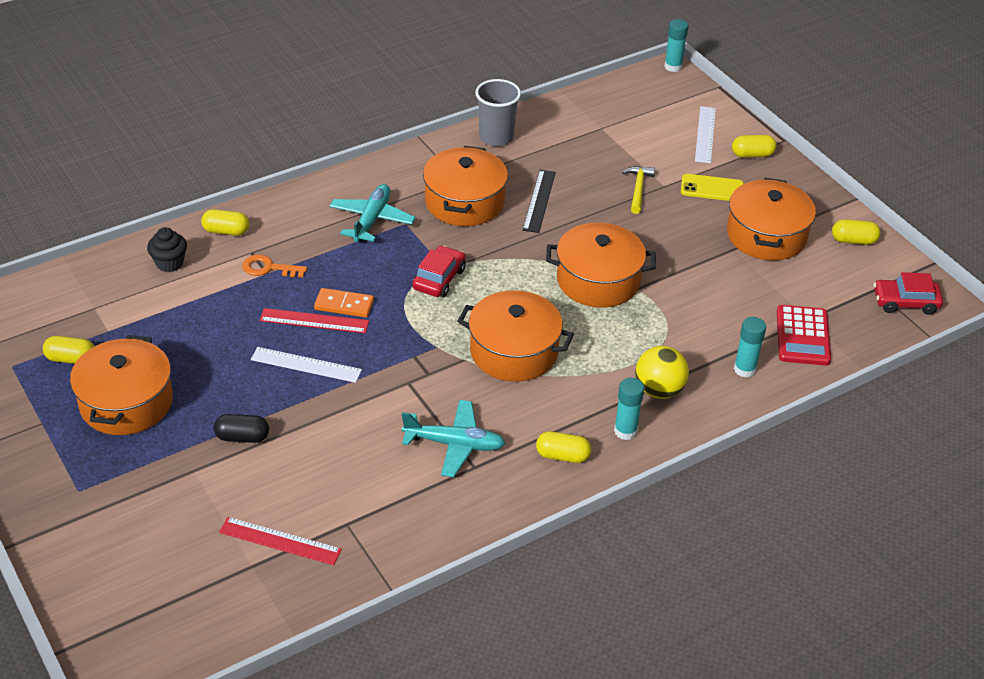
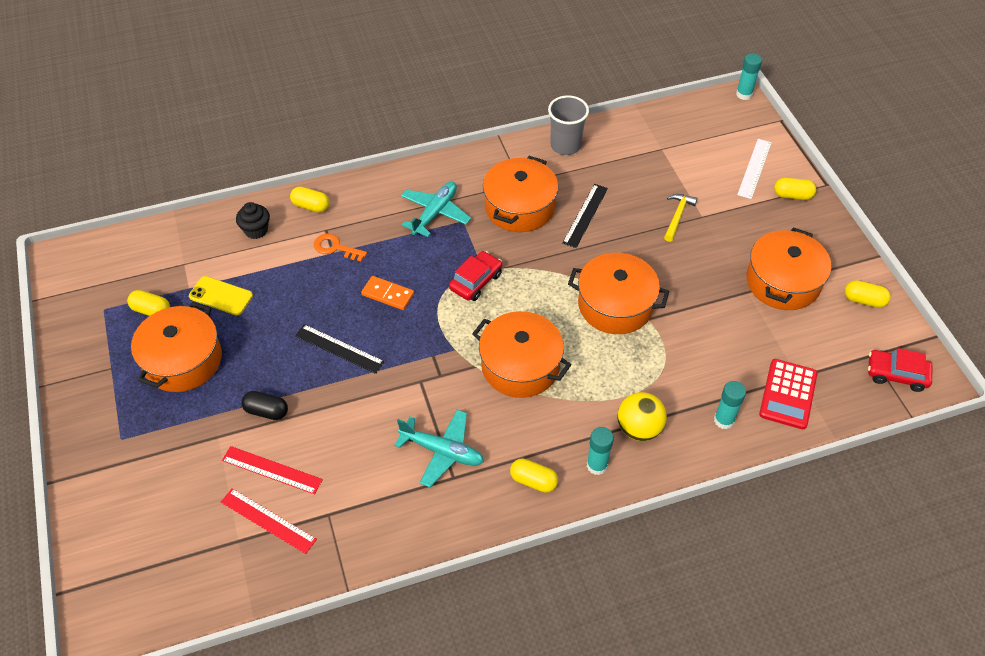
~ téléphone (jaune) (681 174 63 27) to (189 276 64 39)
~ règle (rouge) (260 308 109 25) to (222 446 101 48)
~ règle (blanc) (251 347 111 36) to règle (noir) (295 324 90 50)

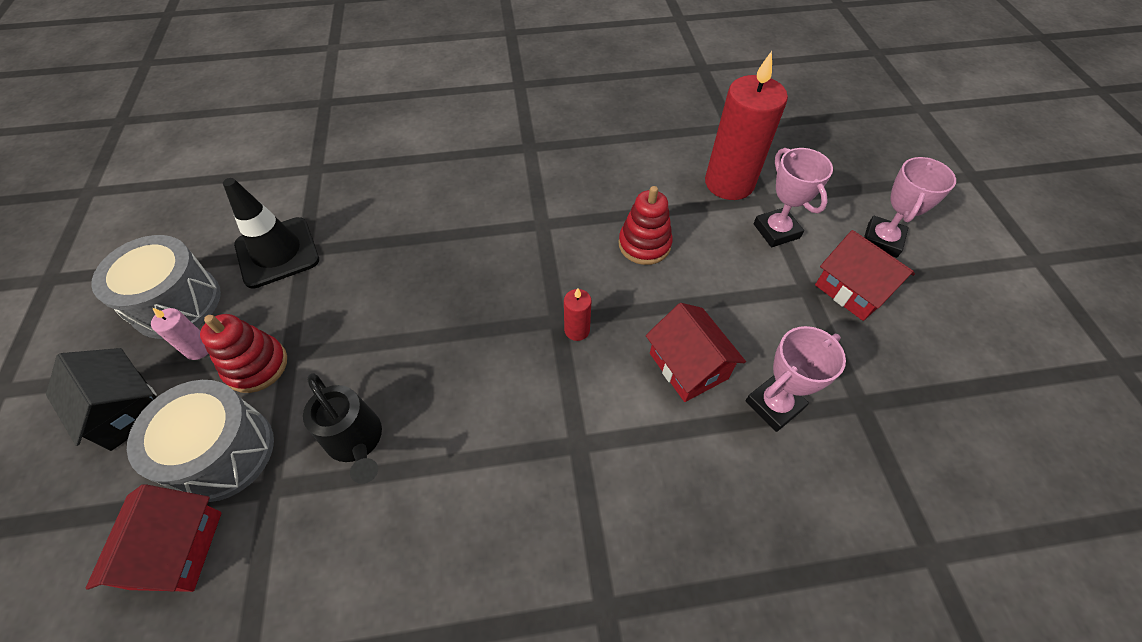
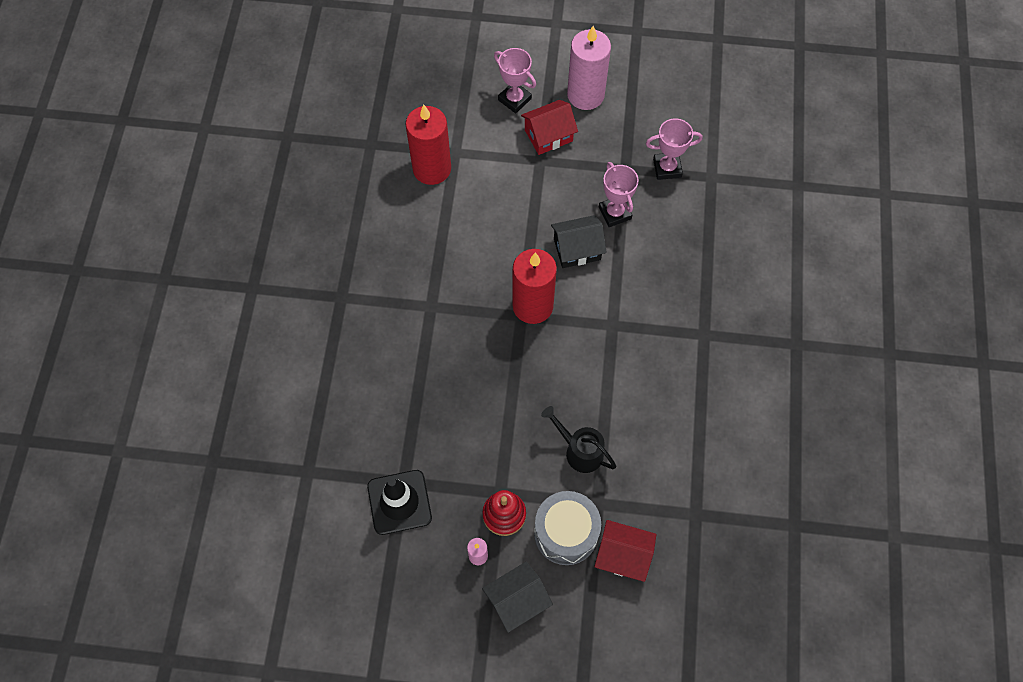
~ bougie (rouge) (564 288 28 53) = (513 249 44 75) x2.32
~ arrosoir (noir) (303 373 79 111) = (541 406 75 67) 120 degrees counterclockwise
~ maison (rouge) (646 303 100 99) to maison (noir) (551 215 56 53)
+ bougie (rose) (567 26 44 84)
~ trophée (rose) (753 148 80 99) to (646 118 57 62)
- tambour (gris) (91 235 130 104)
- jouet à empiler (rouge) (619 186 54 79)

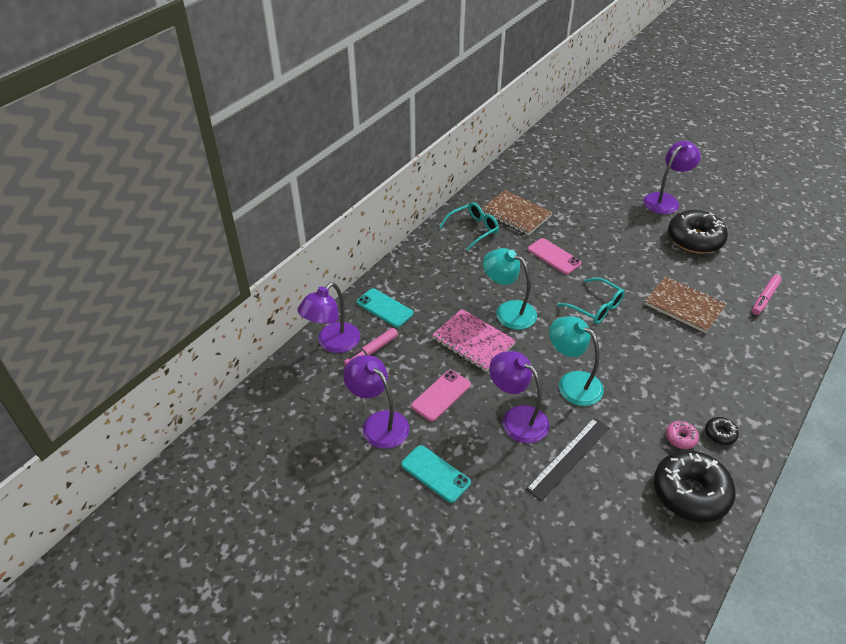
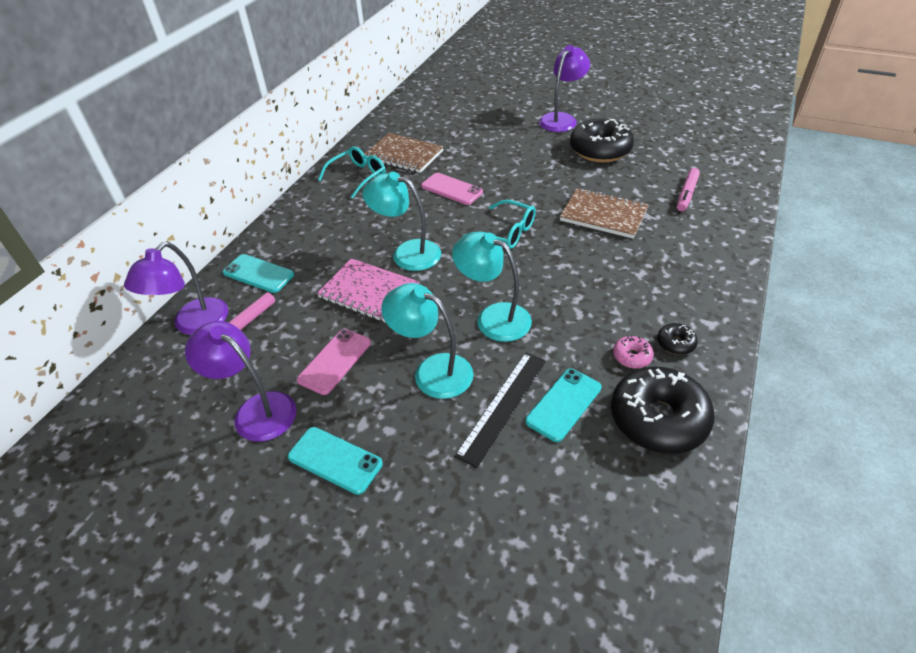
~ lampe (violet) (489 351 60 92) to lampe (turquoise) (381 283 93 116)
+ téléphone (turquoise) (525 368 77 74)

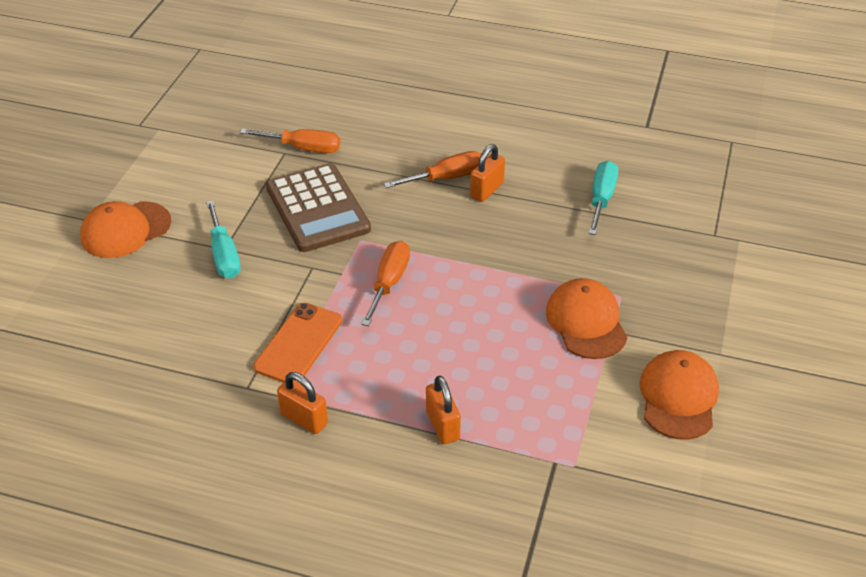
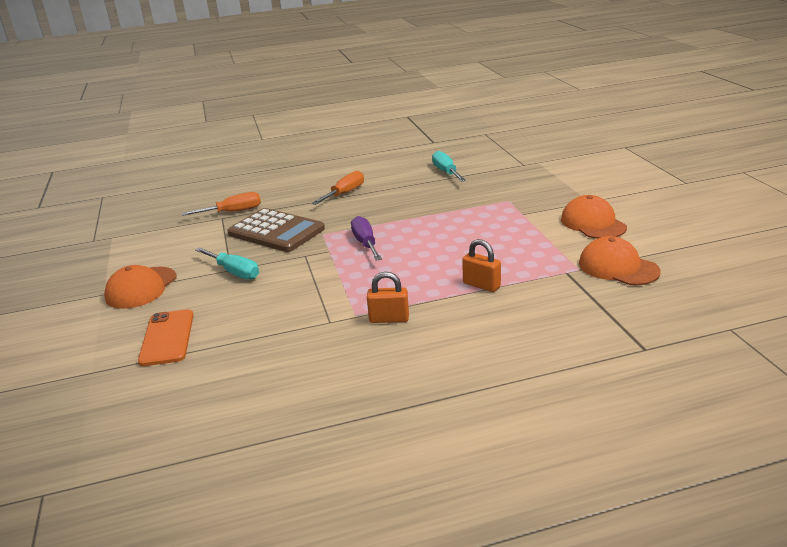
~ téléphone (orange) (254 303 88 80) to (138 309 56 57)
~ tournevis (orange) (361 240 49 86) to tournevis (violet) (351 216 31 45)
~ casquette (orange) (546 278 82 81) to (579 236 82 49)
- cadenas (orange) (470 144 35 58)

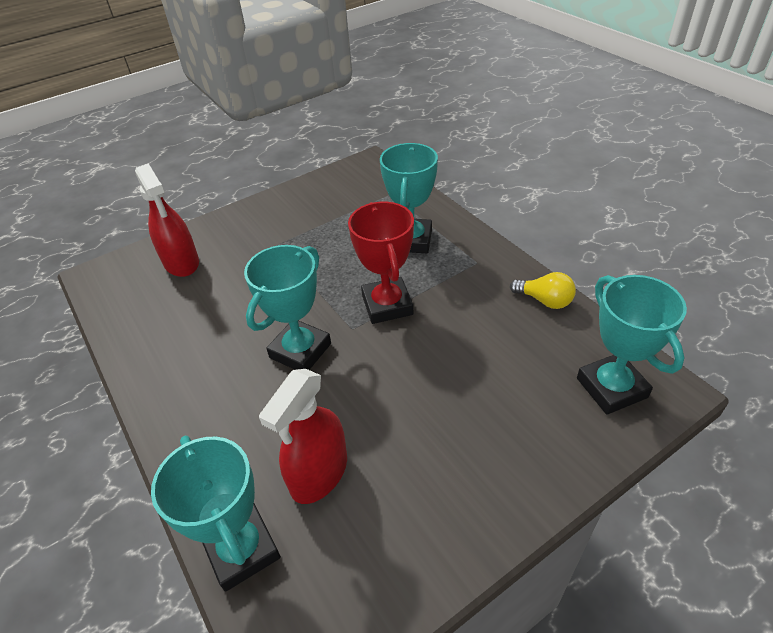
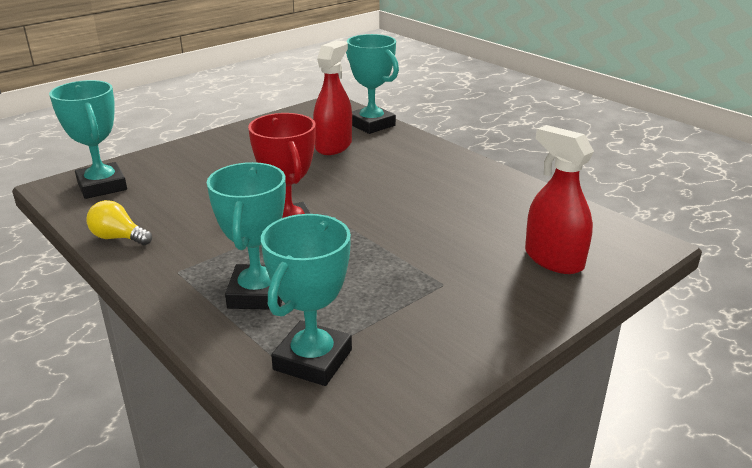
~ trophée (turquoise) (244 245 87 125) to (261 214 91 172)

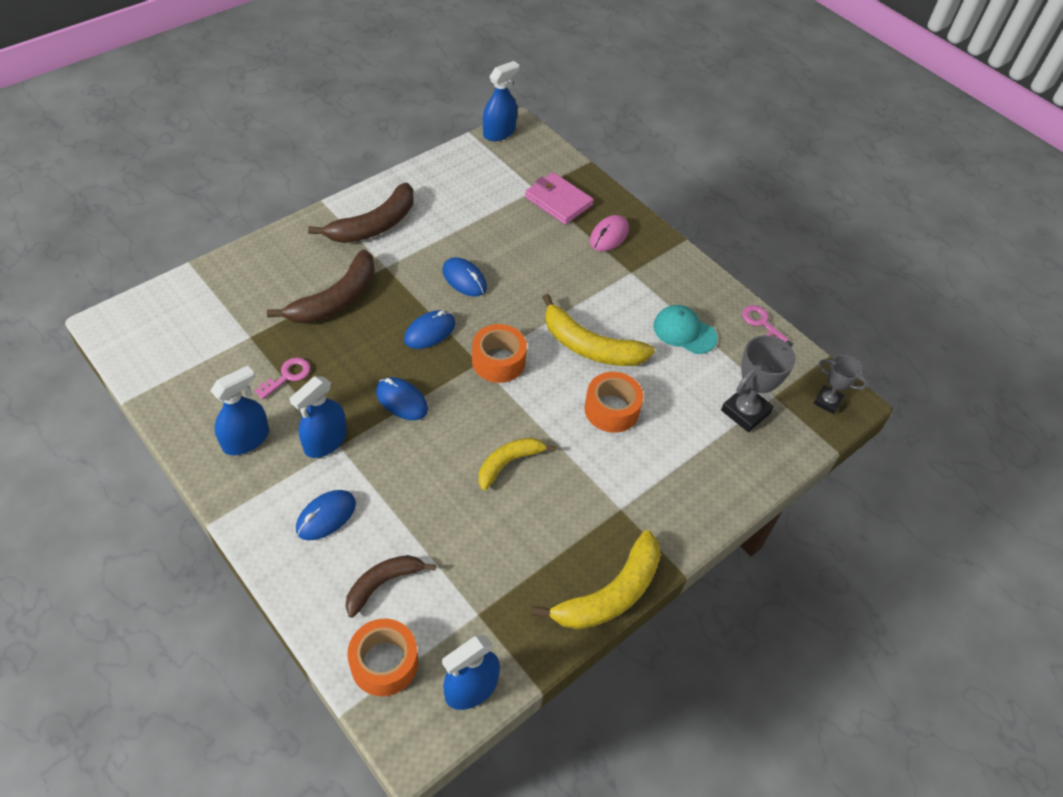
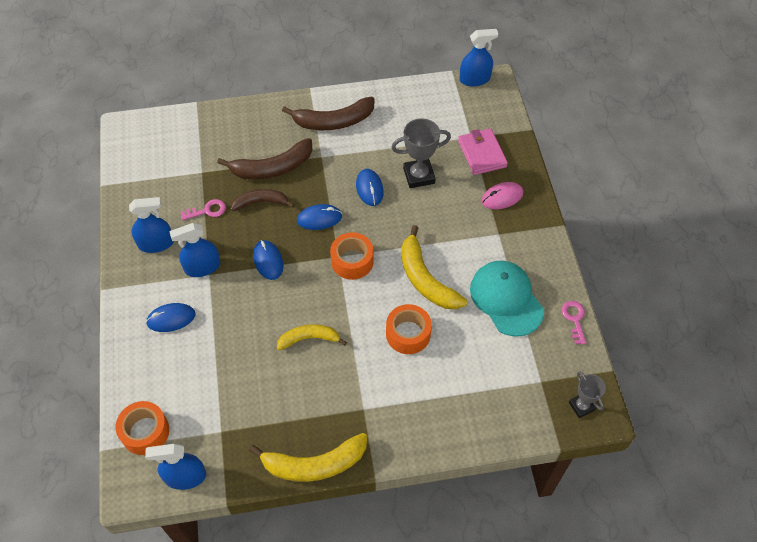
~ banane (marron) (346 555 90 63) to (231 189 63 22)
~ trophée (gris) (721 335 75 97) to (391 118 60 70)
~ casquette (turquoise) (653 305 64 49) = (470 261 74 76) x1.53

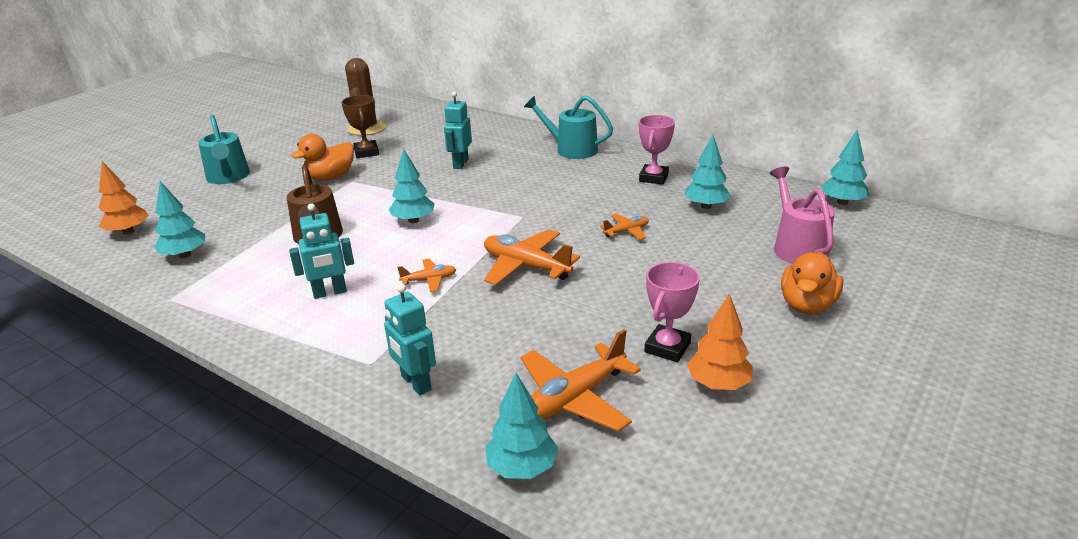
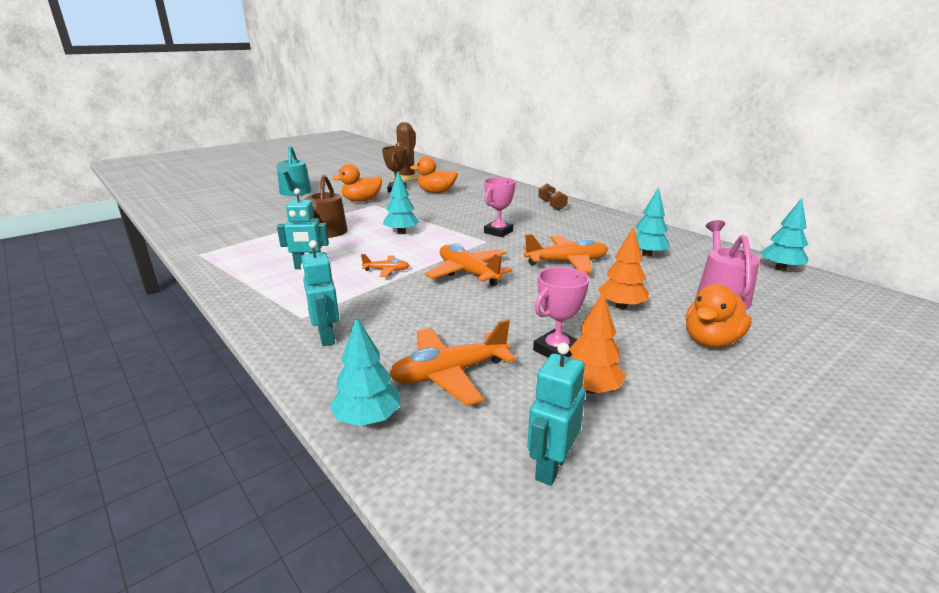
+ canard (orange) (410 156 48 37)
~ trophée (rose) (639 115 36 70) to (484 177 32 60)
~ avion (orange) (600 214 49 26) = (524 234 84 39) x1.88
~ robot (turquoise) (444 91 28 78) to (527 342 58 144)
~ arrosoir (turquoise) (524 96 89 63) to haltère (marron) (538 183 30 28)
~ arbre (orange) (99 161 50 74) to (598 226 51 83)
- arbre (turquoise) (154 181 51 77)

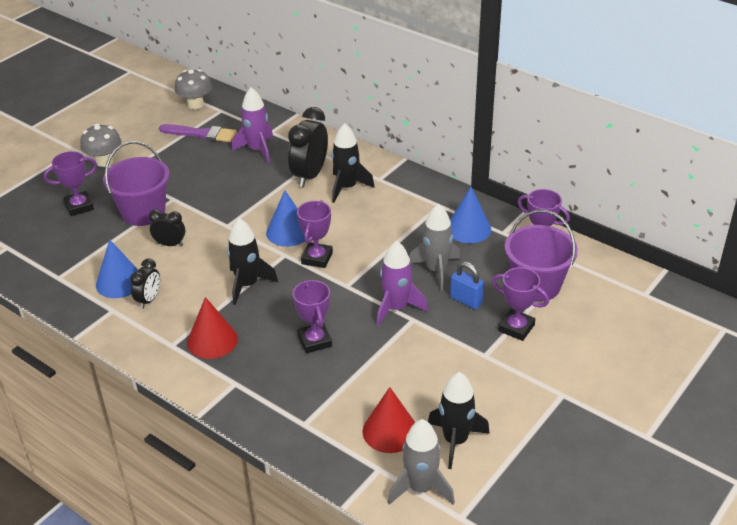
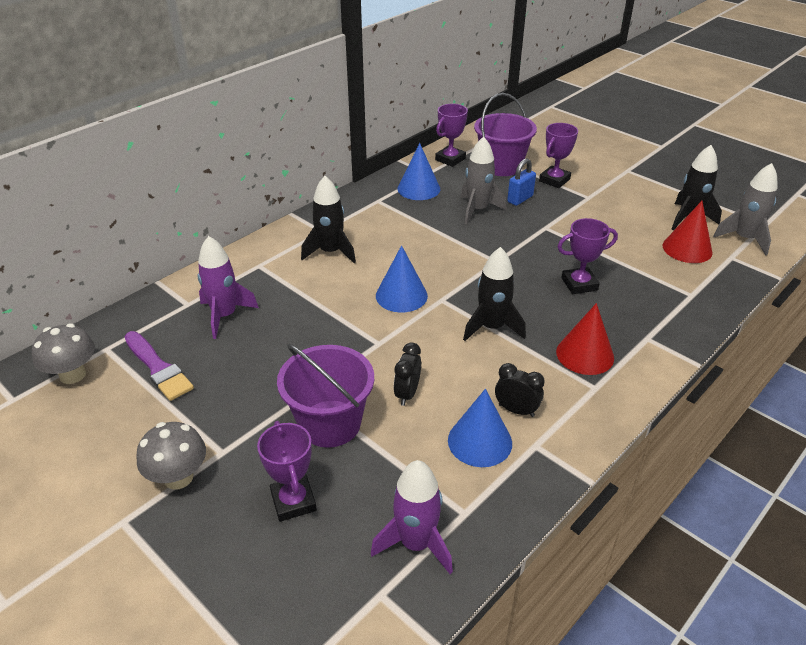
~ pinceau (violet) (159 124 78 18) = (124 331 70 70) 120 degrees clockwise
~ fusée (violet) (377 241 51 85) to (371 460 82 114)
- réveil (noir) (288 107 40 80)
- trophée (violet) (297 200 36 68)

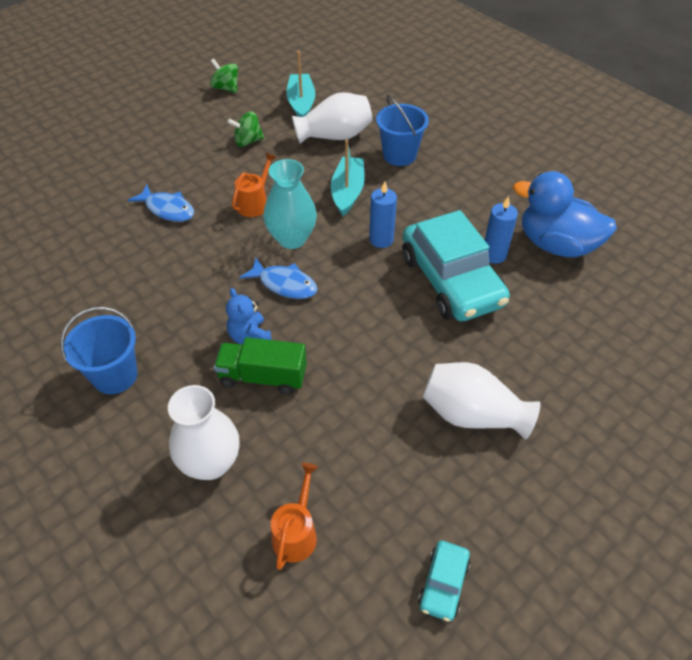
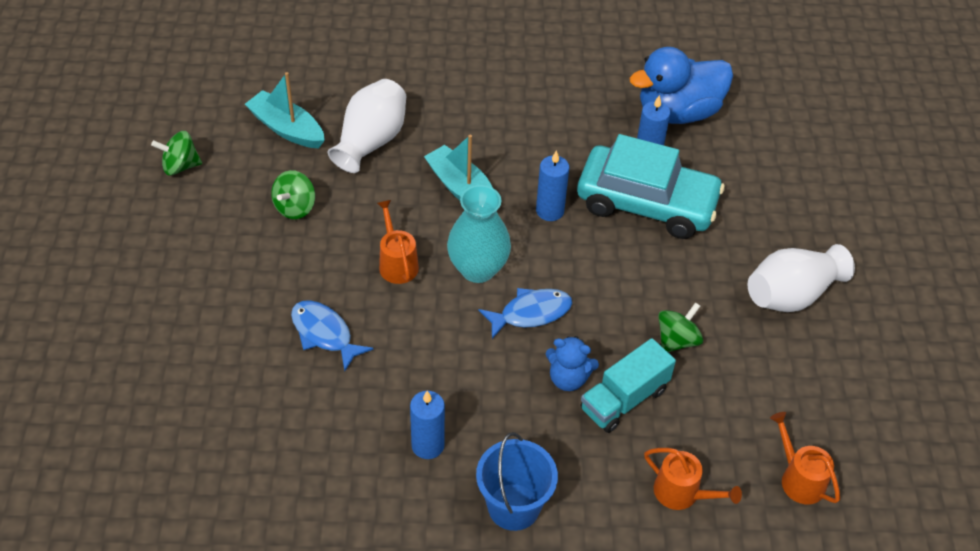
~ poisson (bleu) (128 185 66 37) = (291 300 82 71) 120 degrees counterclockwise
+ bougie (bleu) (410 391 35 68)
~ camion (vert) (214 337 93 57) to camion (turquoise) (580 338 96 95)
~ vase (blanc) (168 385 72 95) to arrosoir (orange) (644 448 98 62)
+ toupie (vert) (658 302 45 50)
- seau (bleu) (376 95 53 71)
- voiture (turquoise) (418 541 53 81)

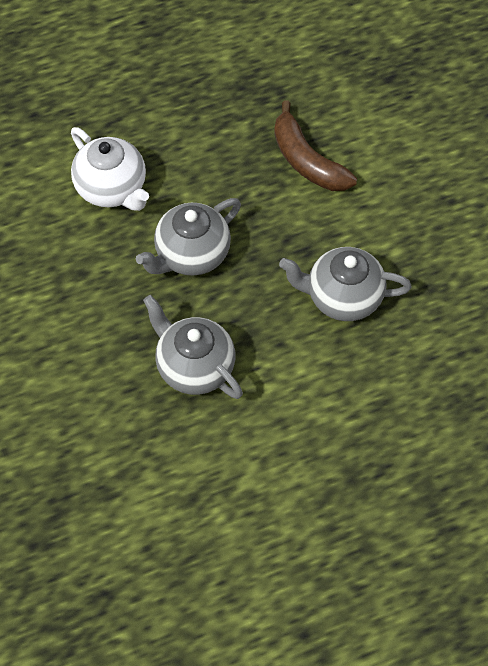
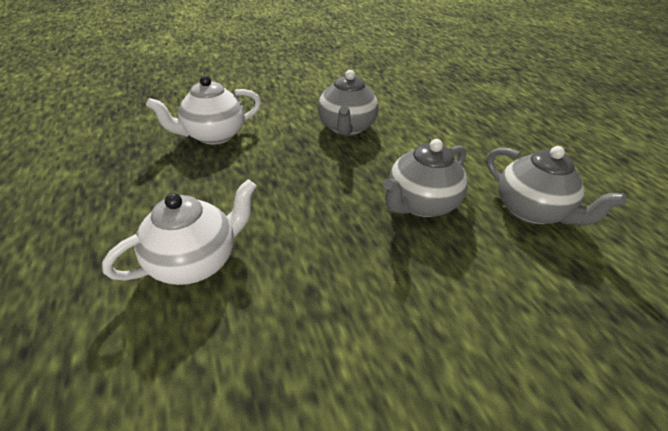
~ banane (marron) (274 101 83 90) to théière (blanc) (146 75 115 70)
~ théière (gris) (136 198 105 78) to (487 146 140 79)

